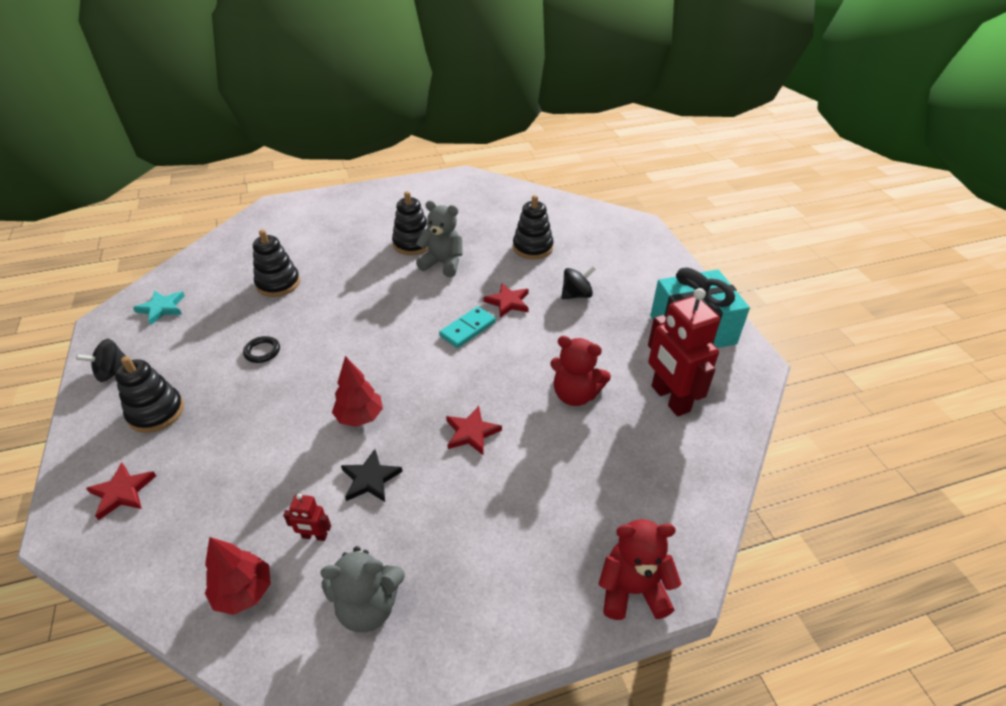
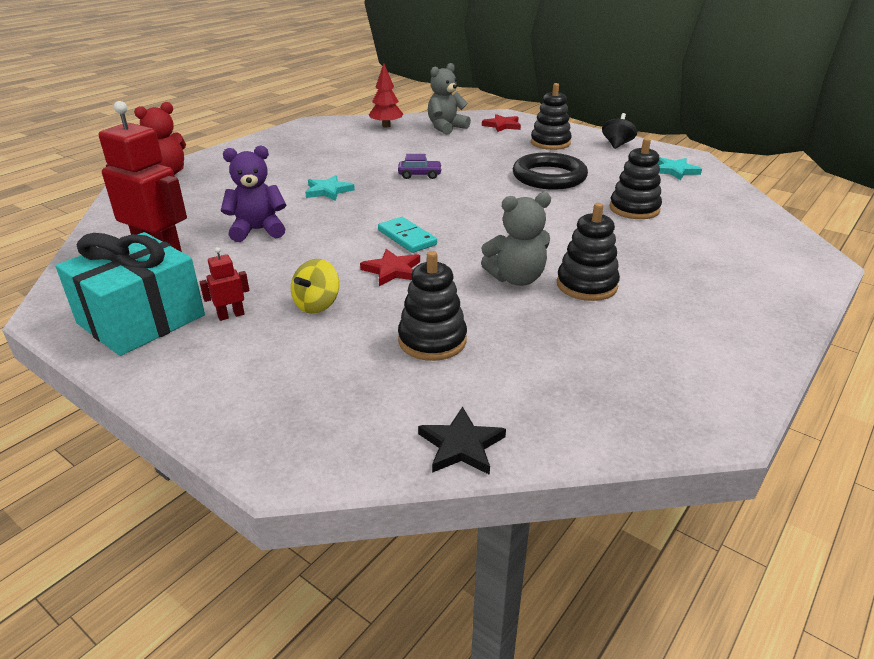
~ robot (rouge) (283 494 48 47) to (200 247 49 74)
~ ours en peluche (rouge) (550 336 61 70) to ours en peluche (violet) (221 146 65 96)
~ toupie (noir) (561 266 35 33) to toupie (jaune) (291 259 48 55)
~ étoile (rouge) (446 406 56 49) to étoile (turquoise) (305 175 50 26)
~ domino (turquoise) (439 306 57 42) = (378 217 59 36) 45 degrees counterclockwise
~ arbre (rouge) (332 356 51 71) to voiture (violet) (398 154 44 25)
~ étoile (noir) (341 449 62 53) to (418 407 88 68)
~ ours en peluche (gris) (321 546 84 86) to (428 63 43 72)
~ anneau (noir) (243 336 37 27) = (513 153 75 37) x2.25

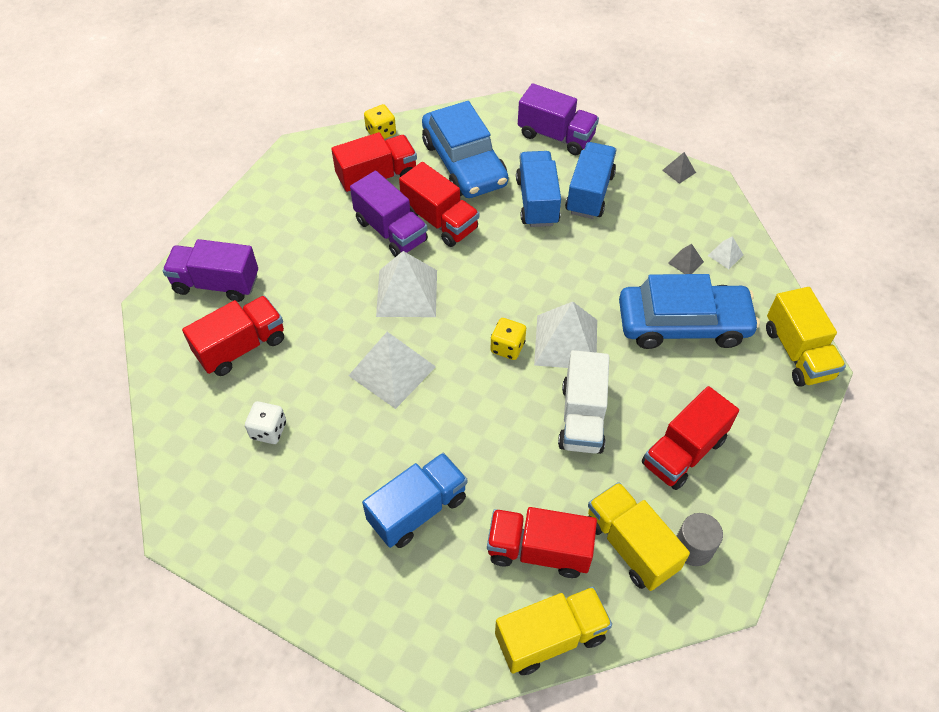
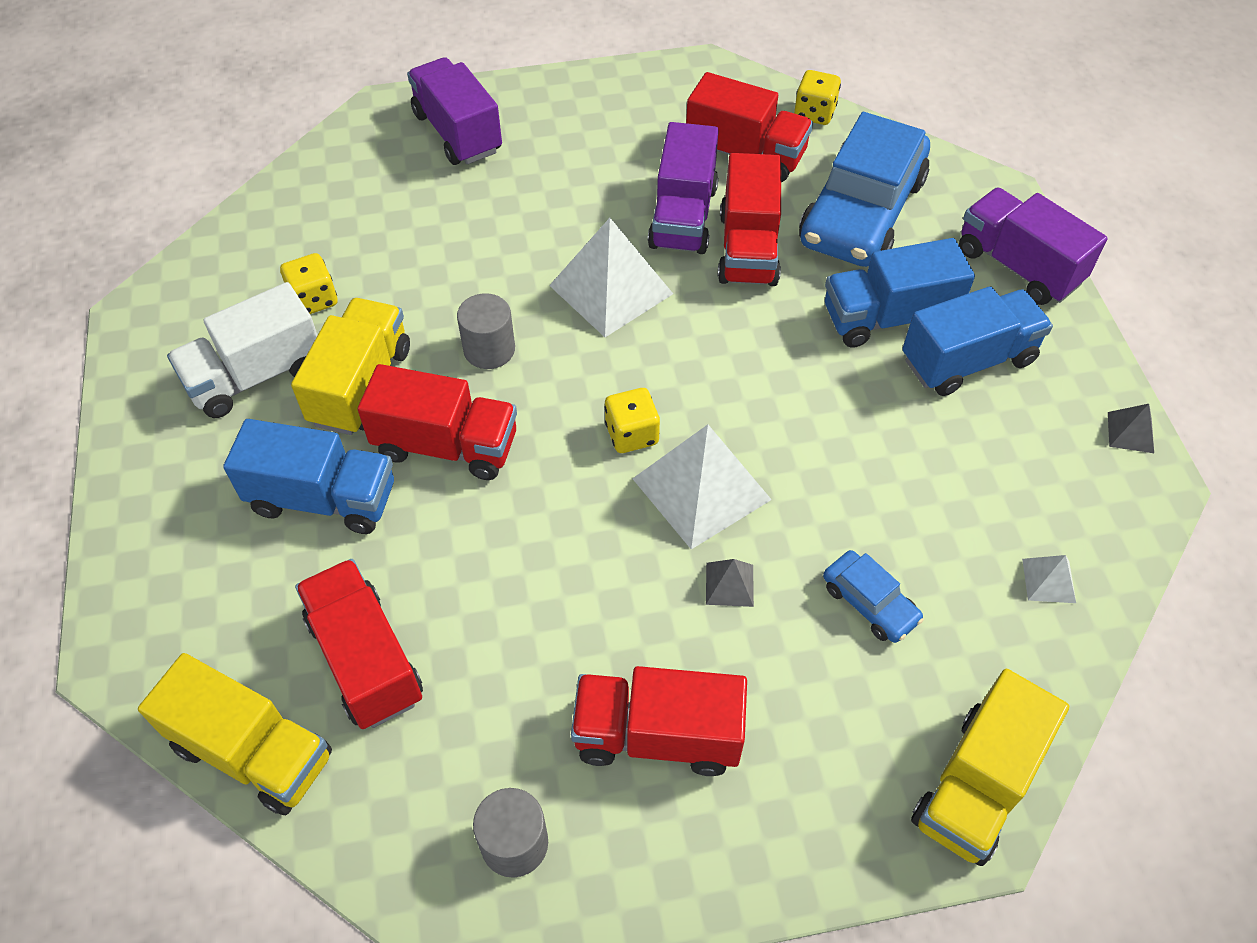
~ camion (blanc) (558 350 51 104) to (167 282 151 136)
~ dé (blanc) (245 401 41 43) to dé (jaune) (280 253 57 61)
~ camion (jaune) (588 482 102 109) to (291 298 119 137)
~ camion (rouge) (182 296 102 80) to (358 364 159 116)
~ pyramide (blanc) (348 332 88 77) to cylindre (gris) (457 293 58 76)
~ pyramide (gris) (668 244 36 30) to (706 559 48 48)
~ voiture (bleu) (619 274 141 75) = (823 550 101 93) x0.44
~ camion (bleu) (516 151 45 76) = (825 238 150 110) 150 degrees counterclockwise
~ camion (violet) (518 83 81 72) = (959 188 149 117) 150 degrees clockwise

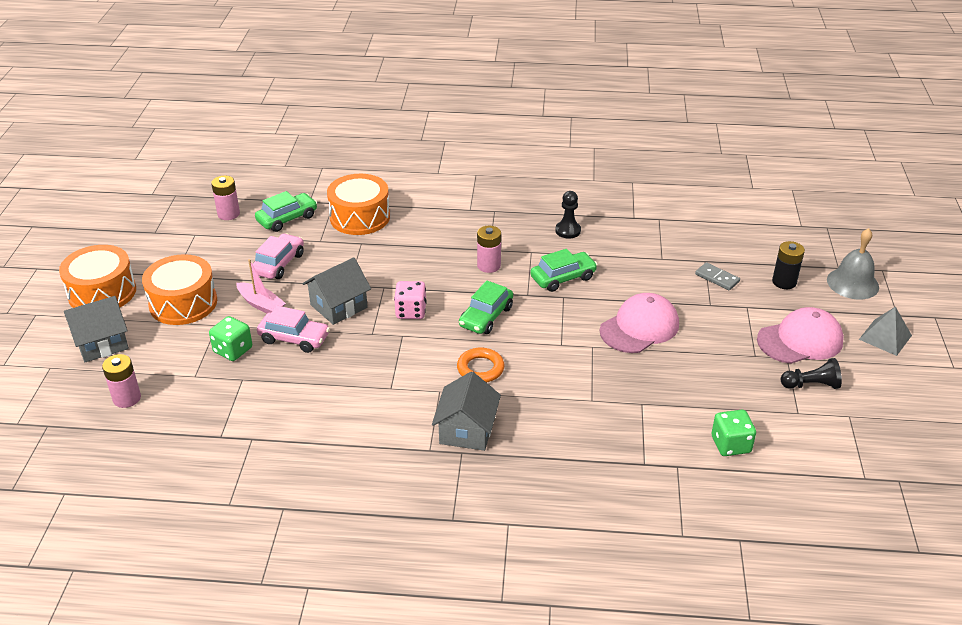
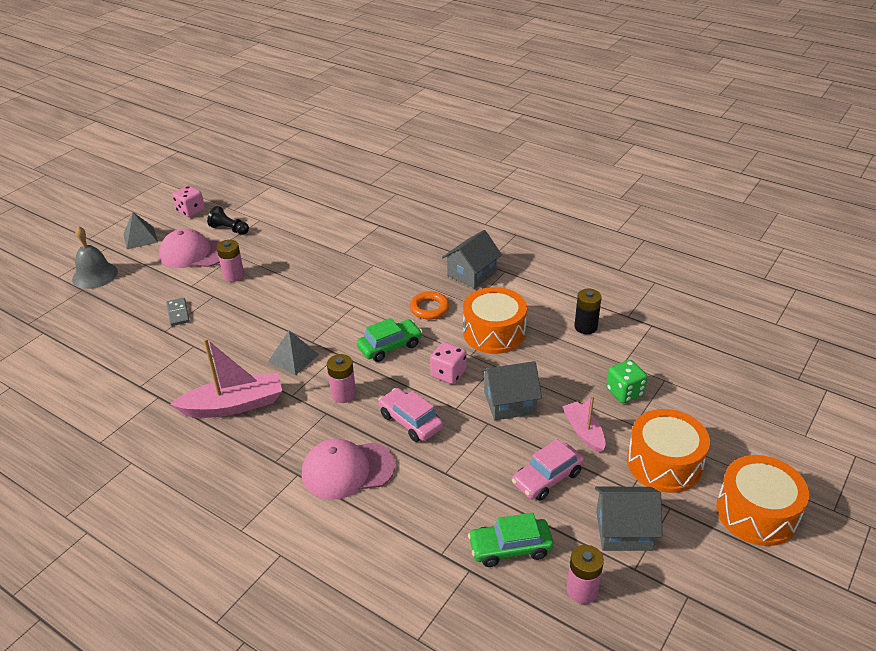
~ pion (noir) (555 191 26 48) to bateau (rose) (170 338 112 80)
+ dé (rose) (172 186 33 31)
~ pile (rose) (102 354 39 54) to (217 240 27 42)
~ voiture (vert) (530 249 68 43) to pyramide (gris) (268 330 51 45)
~ casquette (rose) (600 293 79 60) to (302 439 93 61)
~ voiture (rose) (257 306 73 47) to (378 388 65 54)
~ tambour (orange) (327 174 63 61) to (463 287 64 67)
~ pile (noir) (772 241 33 48) to (574 289 28 45)
~ maison (gris) (64 296 65 66) to (595 487 67 64)
- dé (vert) (712 410 44 46)

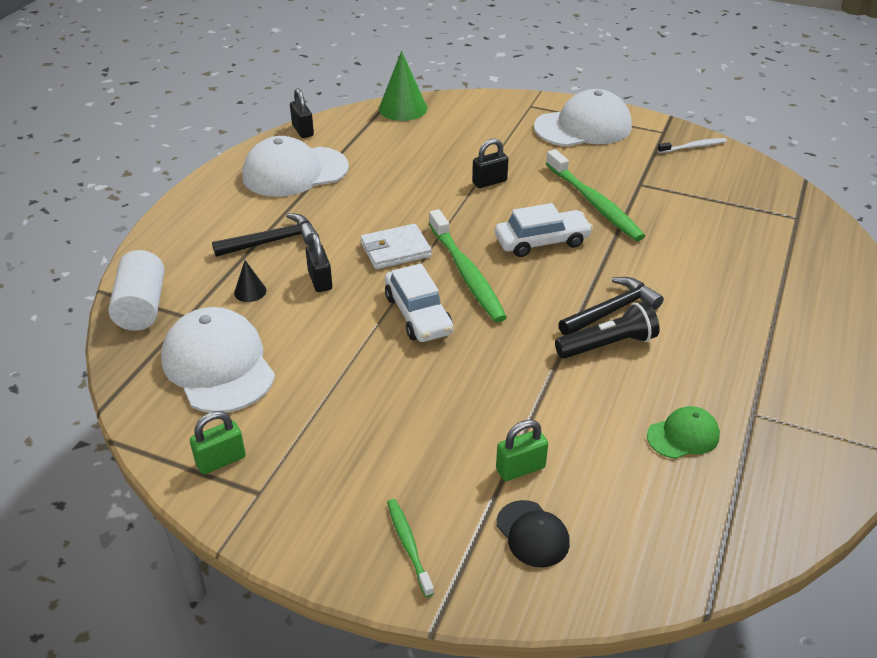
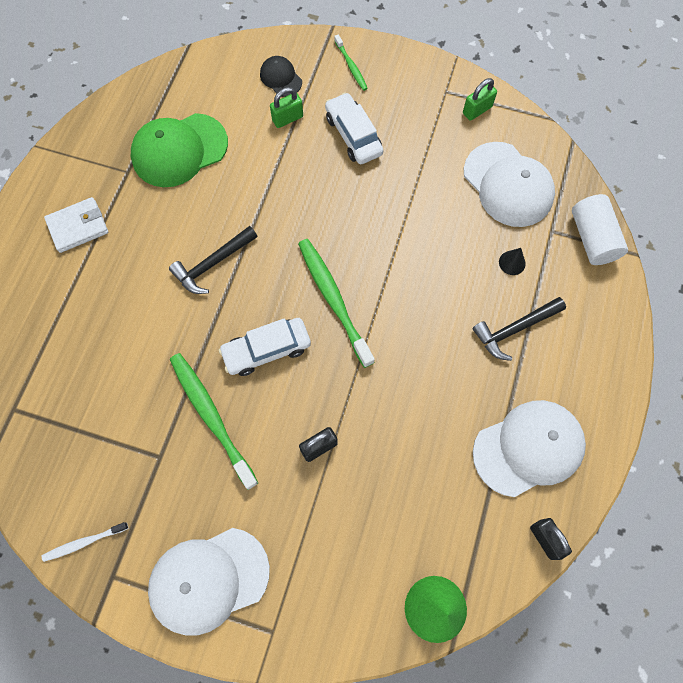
~ portefeuille (blanc) (361 224 71 45) to (44 197 64 56)
~ casquette (vert) (647 406 73 53) = (131 113 97 74) x1.97
~ voiture (blanc) (385 264 68 78) to (325 92 58 72)
- cadenas (noir) (306 233 26 59)
- lampe de poche (noir) (555 301 104 58)

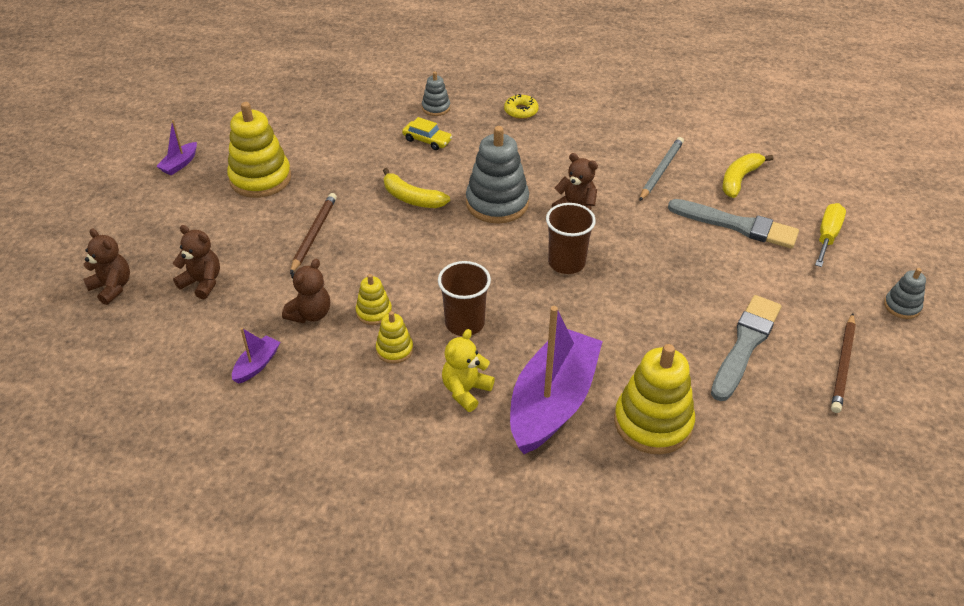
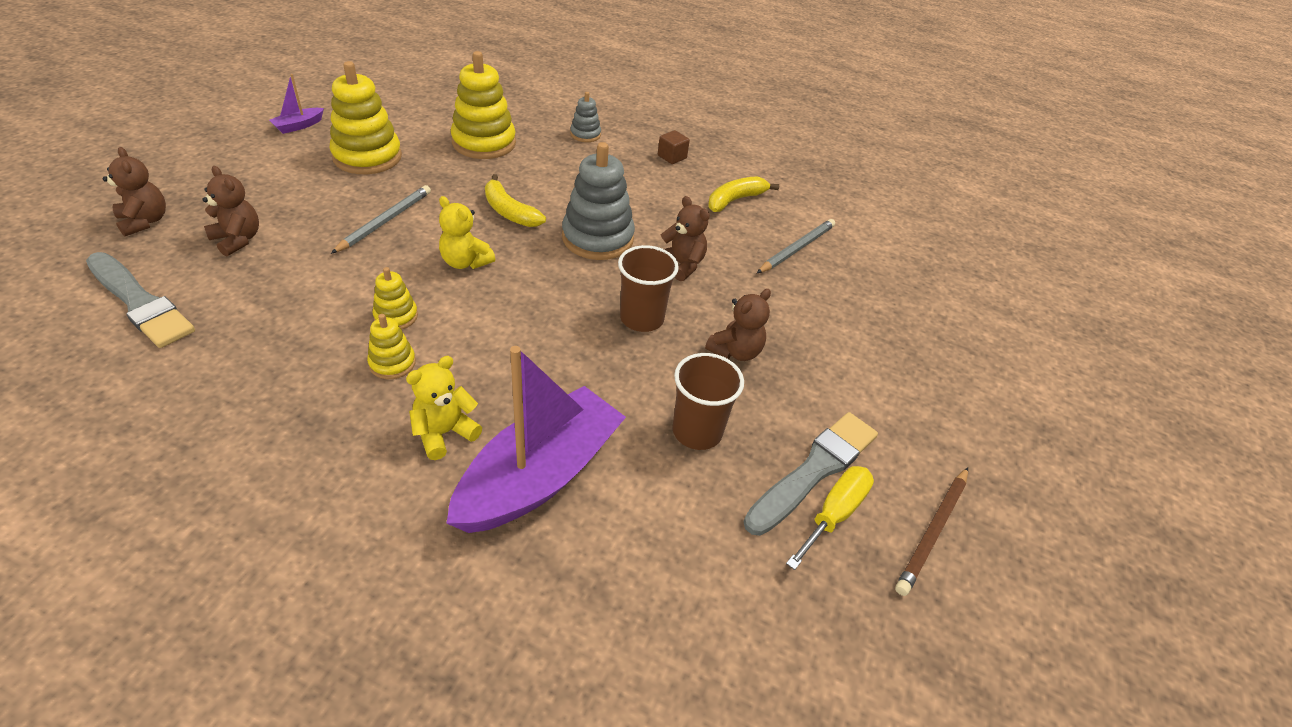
~ pinceau (gris) (668 199 131 50) to (86 252 109 96)
~ crayon (marron) (290 193 47 81) to crayon (gris) (331 185 100 69)
+ ours en peluche (jaune) (439 196 56 73)
~ jouet à empiler (jaune) (614 344 81 110) to (451 51 65 108)
~ beignet (jaune) (504 94 35 25) to cube (marron) (658 130 32 34)
~ gobelet (marron) (438 261 53 75) to (672 353 72 97)
~ ours en peluche (marron) (282 259 48 64) to (705 289 66 72)
~ banane (jaune) (722 153 51 45) to (708 176 71 36)
~ tournevis (jaune) (815 203 31 64) to (786 466 88 104)
- bateau (violet) (232 328 48 56)
- voiture (jaune) (402 117 50 33)
- jouet à empiler (gris) (884 268 42 51)

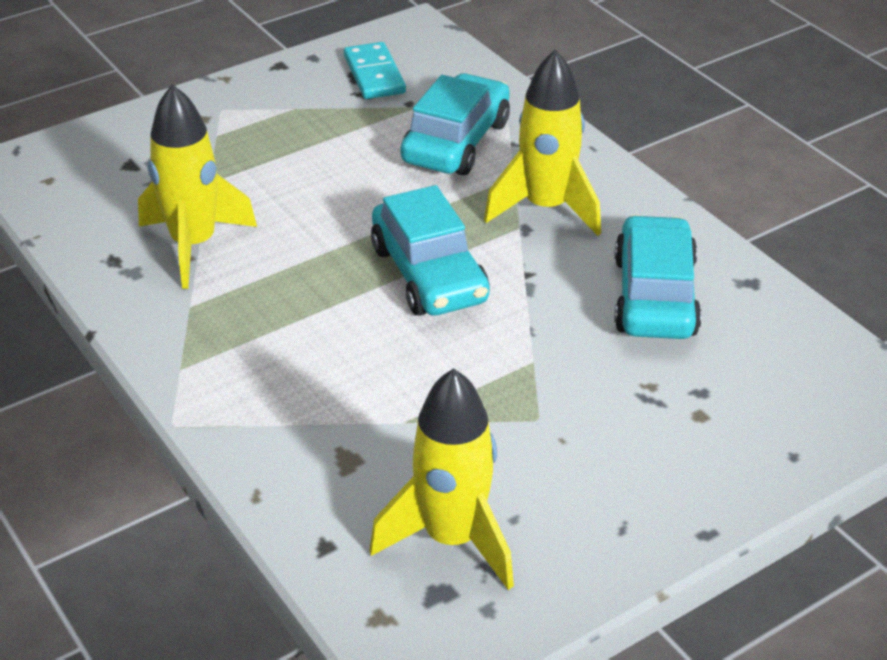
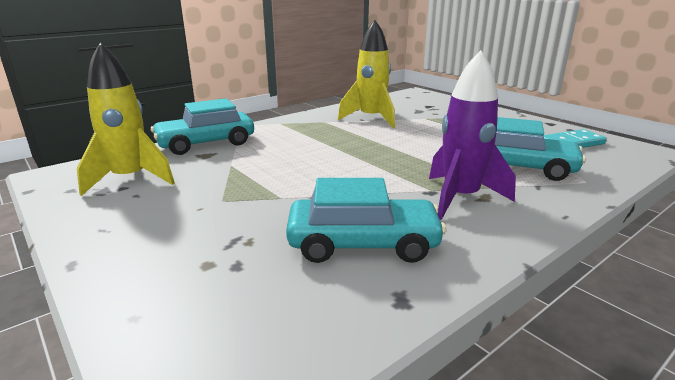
~ voiture (turquoise) (371 185 119 131) to (151 98 103 57)
~ fusée (jaune) (484 49 117 187) to fusée (violet) (429 50 87 170)

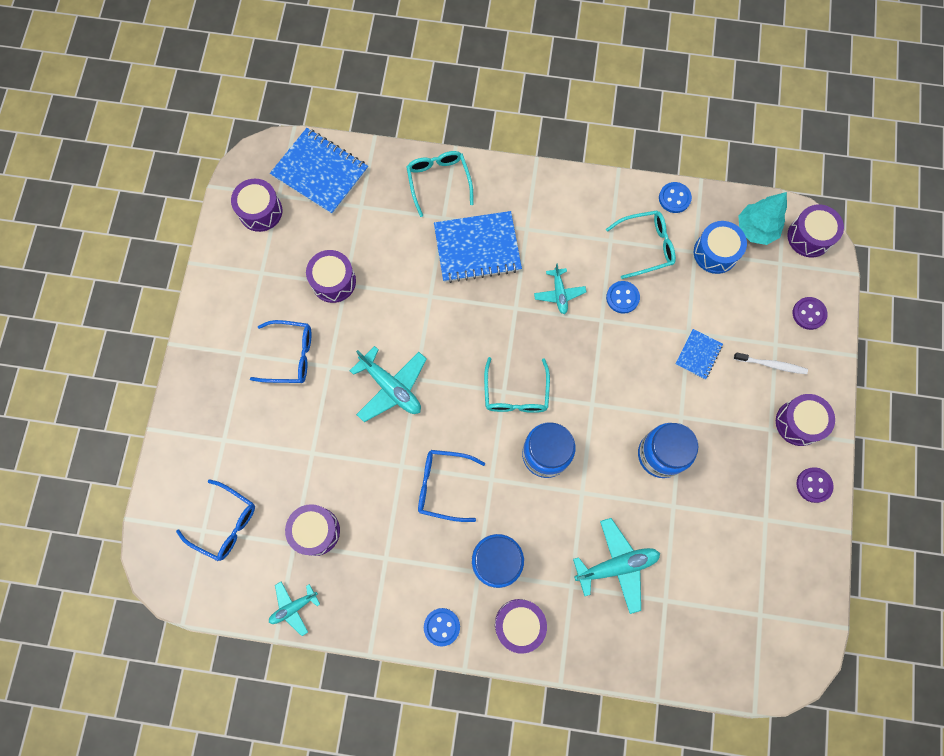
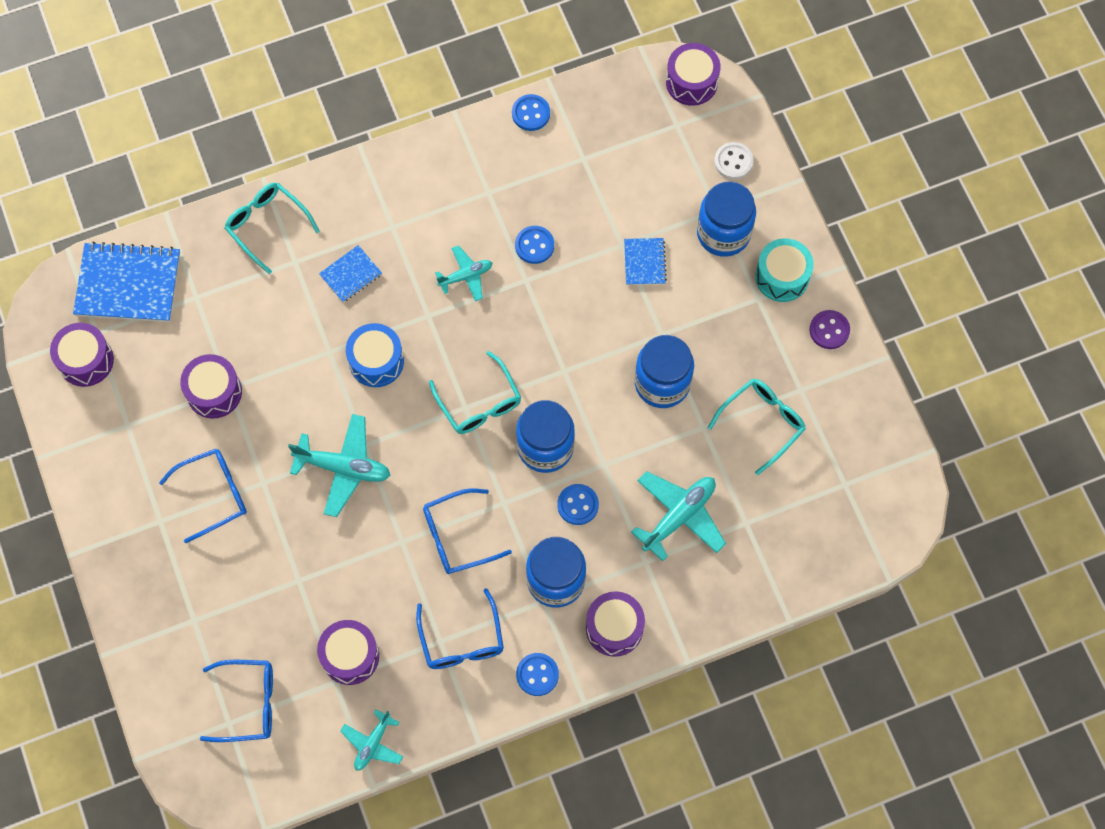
~ carnet (bleu) (434 211 88 72) = (319 245 63 58) x0.51
~ tambour (bleu) (694 221 53 53) to (346 323 58 64)
+ lunettes (bleu) (416 588 88 81)
~ avion (turquoise) (534 263 52 51) = (435 245 57 57) 75 degrees counterclockwise
+ bouton (bleu) (557 484 42 41)
~ brosse à dents (blanc) (734 353 74 21) to bocal (bleu) (697 181 59 76)
~ lunettes (turquoise) (606 210 70 69) to (708 379 98 96)
~ bouton (violet) (793 297 35 33) to bouton (blanc) (714 142 39 37)
~ tambour (violet) (776 394 59 52) to tambour (turquoise) (755 238 59 64)
- arbre (turquoise) (738 192 49 53)

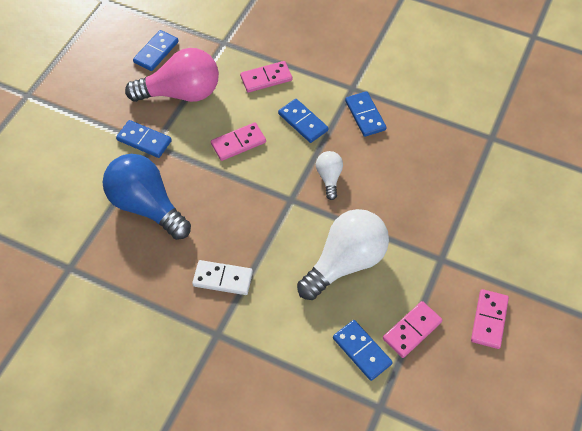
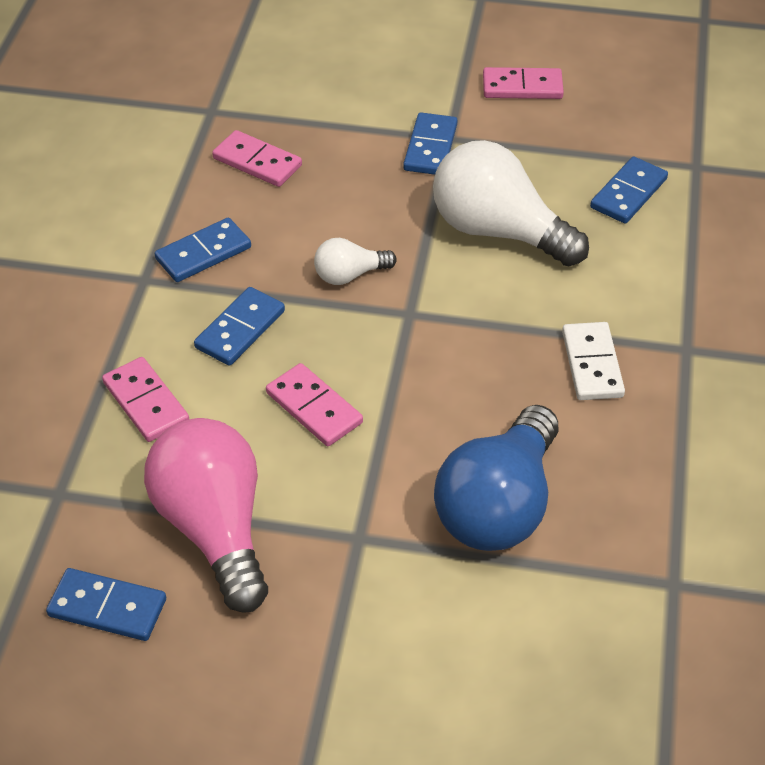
~ domino (rose) (383 301 59 57) to (212 130 90 57)
~ domino (bleu) (116 120 56 38) to (403 112 54 63)

